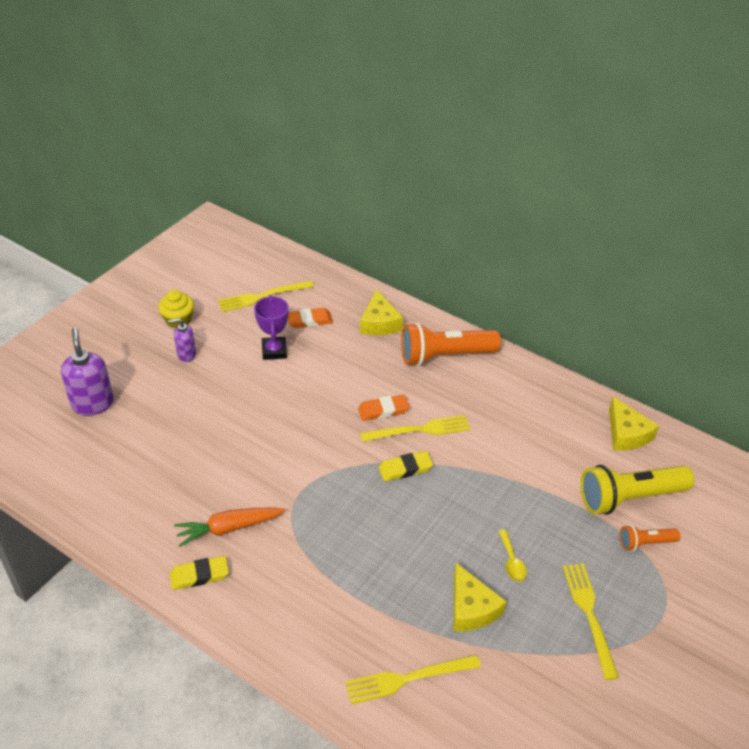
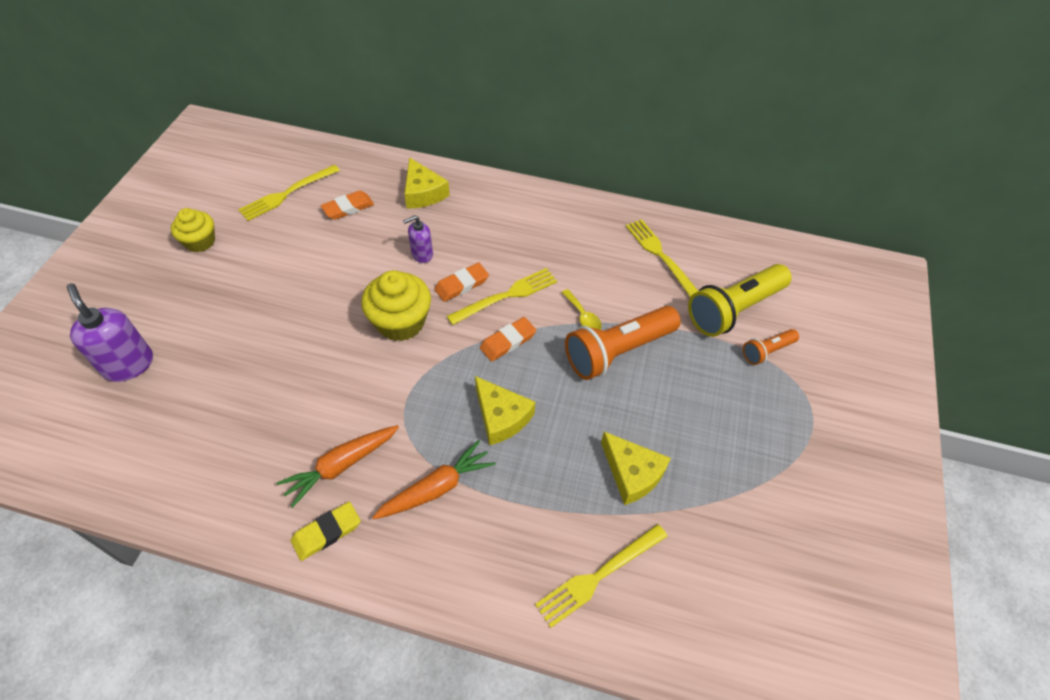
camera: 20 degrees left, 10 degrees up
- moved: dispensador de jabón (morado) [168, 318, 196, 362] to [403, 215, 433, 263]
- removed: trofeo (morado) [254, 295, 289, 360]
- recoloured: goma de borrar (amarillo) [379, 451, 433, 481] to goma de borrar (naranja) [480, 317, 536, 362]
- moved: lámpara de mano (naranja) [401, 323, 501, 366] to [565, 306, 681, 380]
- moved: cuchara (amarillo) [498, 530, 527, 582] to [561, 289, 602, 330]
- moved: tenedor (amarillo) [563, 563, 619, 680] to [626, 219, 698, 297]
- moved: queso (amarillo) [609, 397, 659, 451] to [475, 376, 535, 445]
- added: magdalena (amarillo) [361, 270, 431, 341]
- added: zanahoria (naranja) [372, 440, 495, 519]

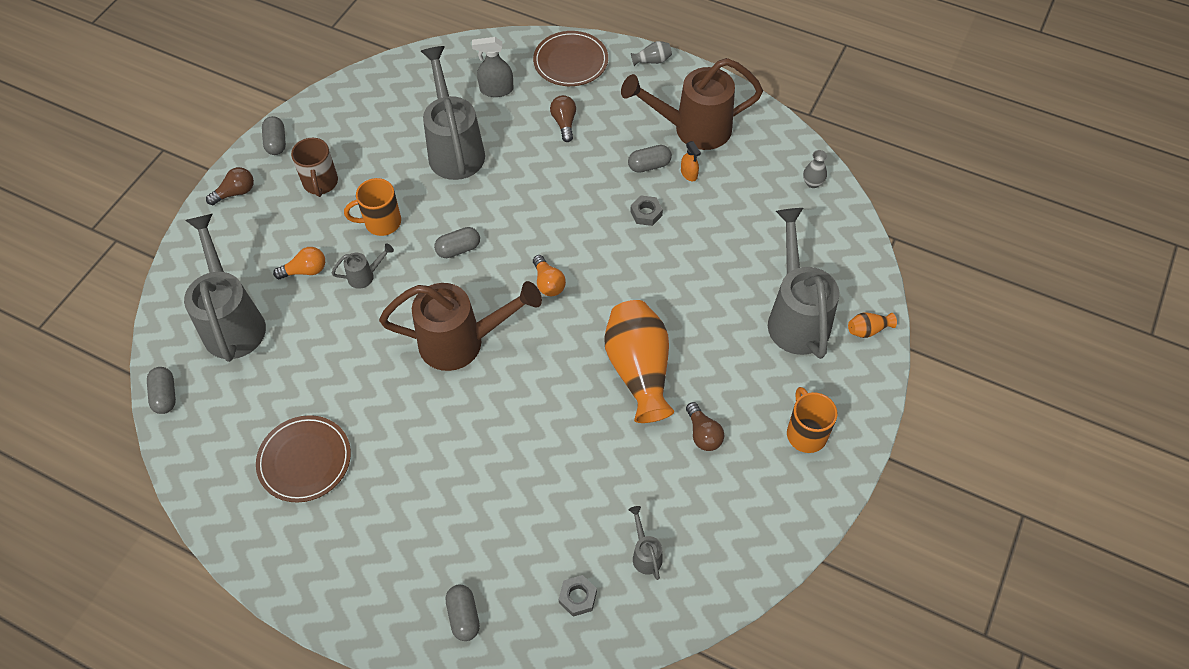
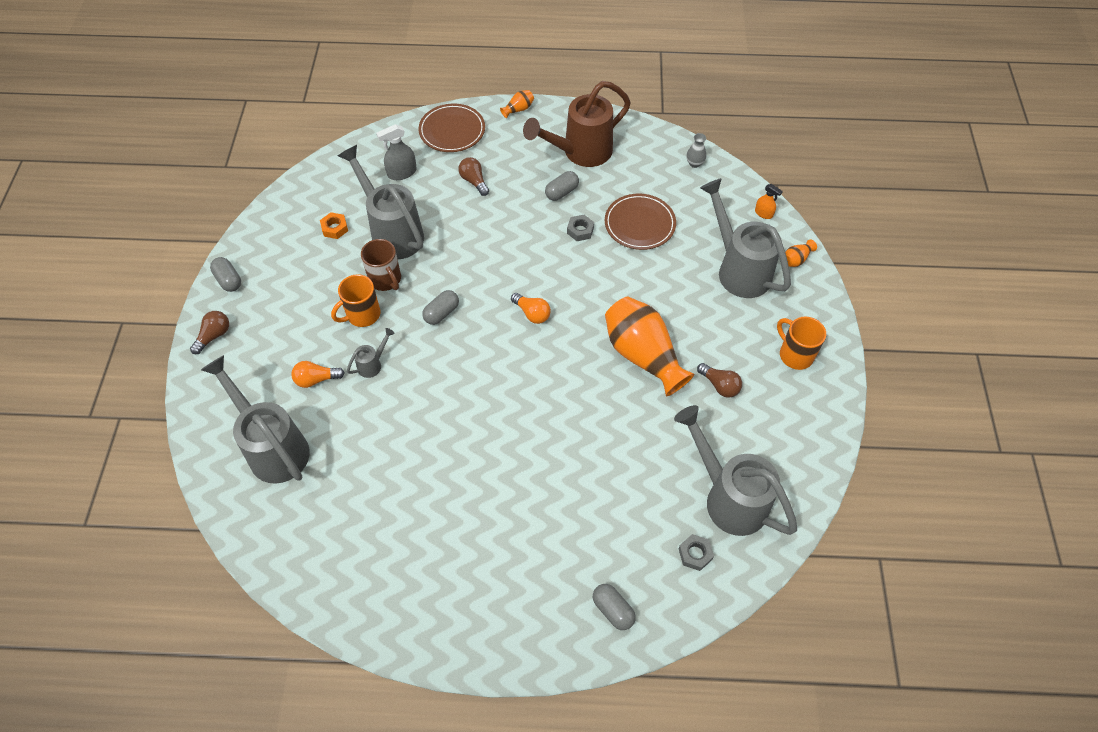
camera: 25 degrees left, 0 degrees up
- removed: cápsula (gris) [147, 367, 176, 414]
- moved: plato (marrón) [256, 415, 351, 502] to [605, 194, 676, 250]
- turned: bombilla (naranja) [273, 247, 325, 279] = [291, 361, 344, 388] 150 degrees counterclockwise
- moved: taza (marrón) [291, 138, 338, 197] to [361, 239, 401, 291]
- removed: regadera (marrón) [379, 281, 542, 371]
- resized: regadera (gris) [629, 506, 663, 580] = [674, 405, 797, 536] x2.35
- recoloured: florero (gris) [631, 41, 672, 66] to florero (naranja) [500, 90, 534, 118]
- moved: pulverizador (naranja) [681, 141, 701, 181] to [755, 184, 783, 219]
- added: tuerca (naranja) [320, 212, 348, 239]

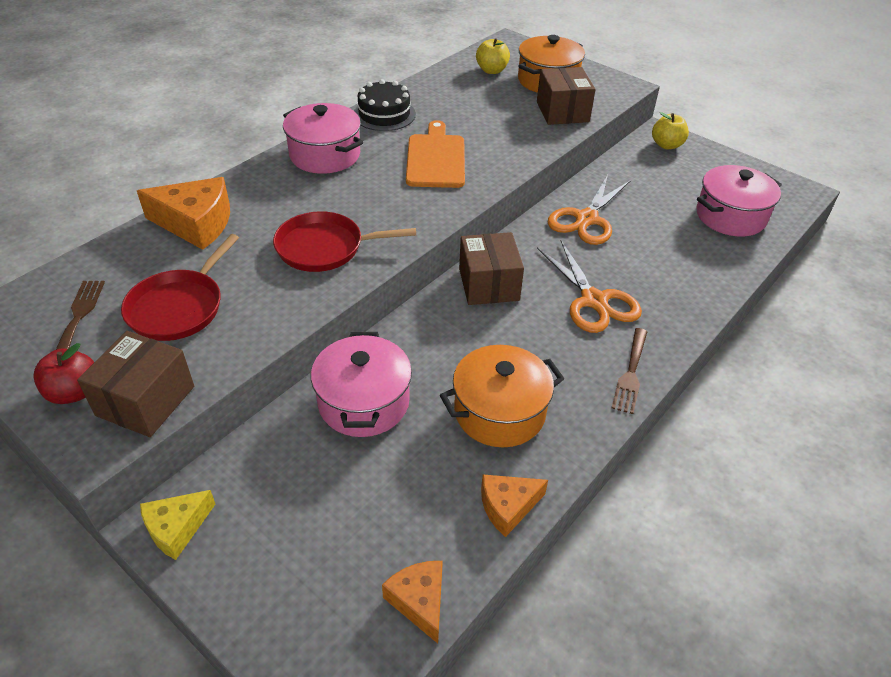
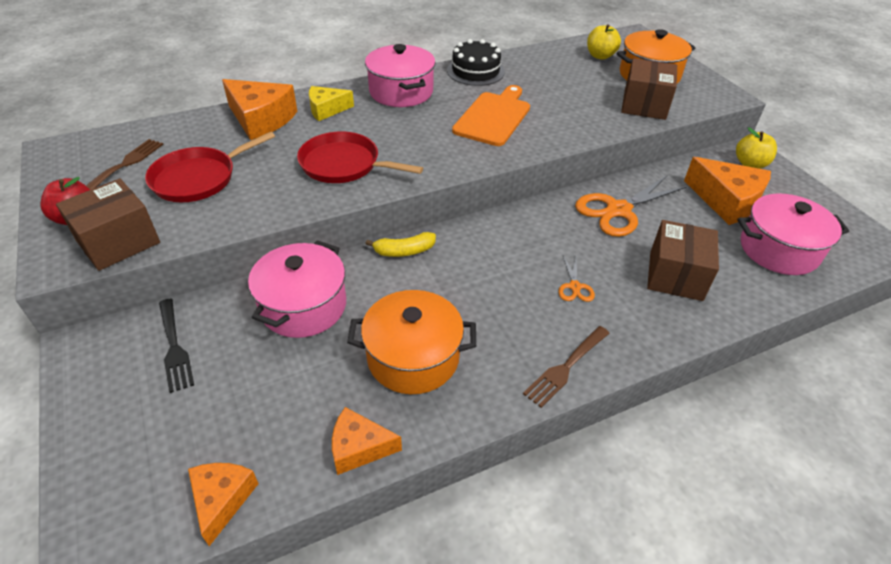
camera: 25 degrees right, 0 degrees up
- moved: queso (amarillo) [140, 490, 215, 560] to [309, 86, 354, 121]
- moved: caja (marrón) [459, 232, 524, 305] to [647, 220, 719, 301]
- resized: tijeras (naranja) [537, 241, 642, 333] = [558, 256, 595, 302] x0.47
- added: tenedor (negro) [159, 299, 194, 393]
- added: plátano (amarillo) [365, 232, 436, 257]
- added: queso (naranja) [684, 157, 771, 225]

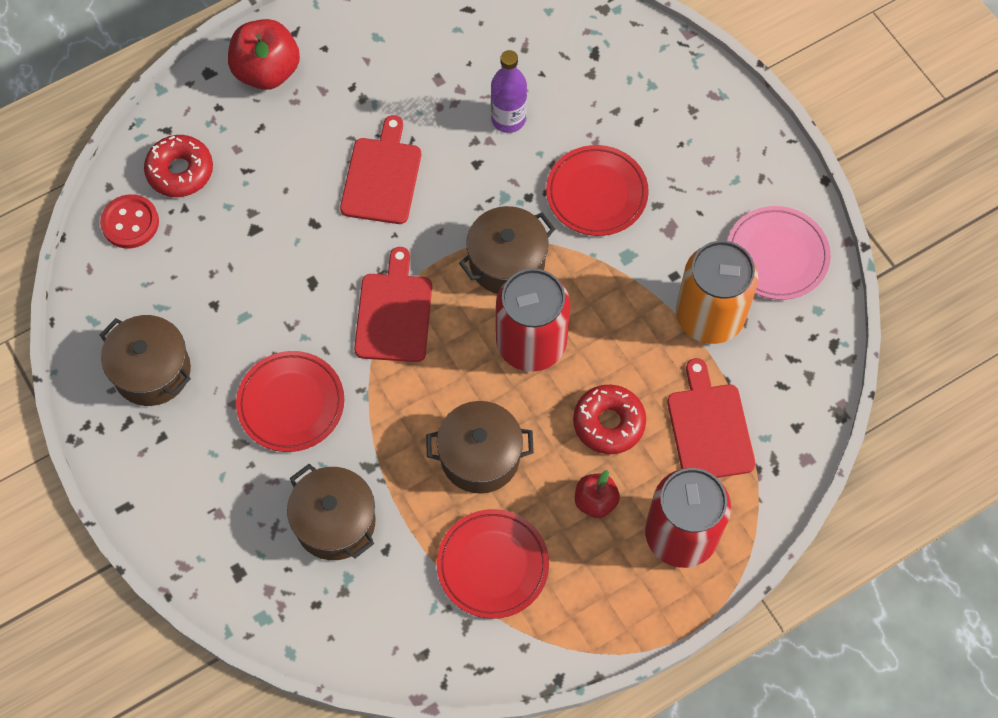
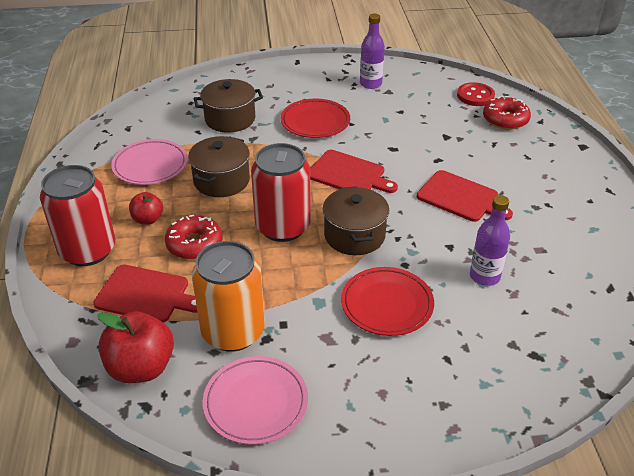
camera: 115 degrees right, 25 degrees down
- replaced: olla (marrón) [99, 315, 191, 406] to botella (morado) [360, 14, 385, 89]
- moved: manzana (rojo) [228, 19, 300, 90] to [97, 311, 174, 383]
- recoloured: plato (rojo) [437, 509, 549, 619] to plato (rosa) [111, 139, 188, 185]

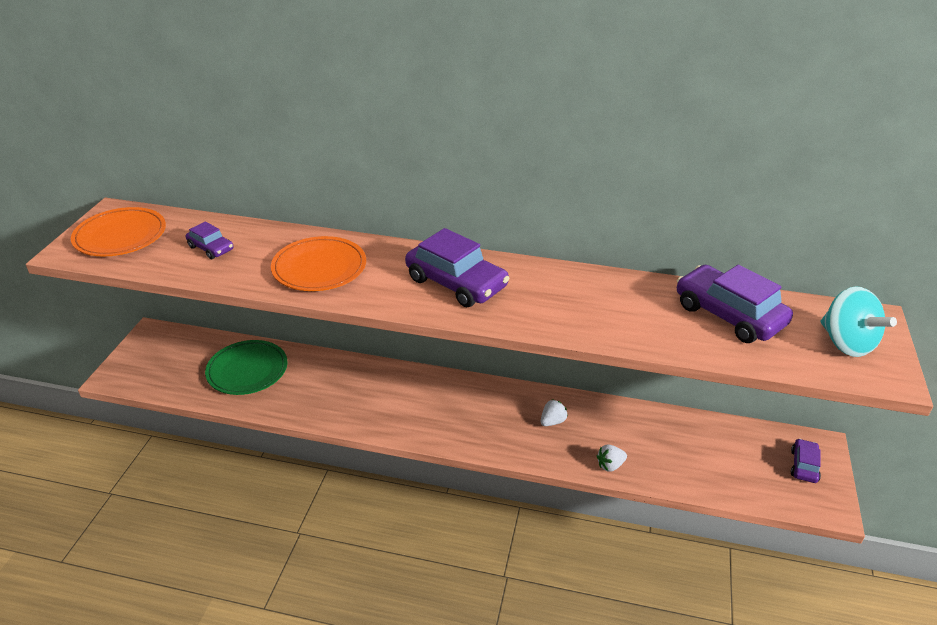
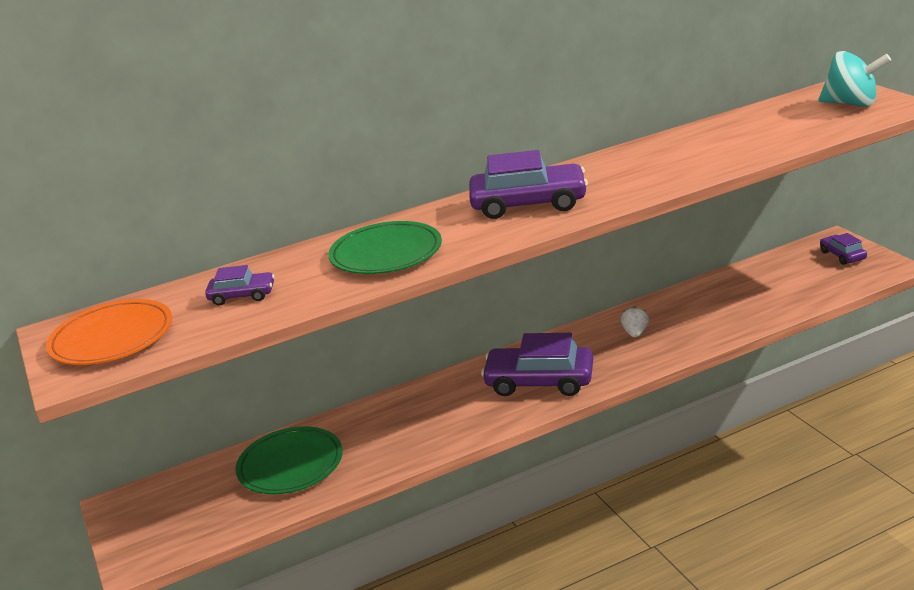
camera: 35 degrees left, 10 degrees down
- recoloured: plato (naranja) [271, 236, 366, 291] to plato (verde) [328, 221, 442, 274]
- removed: fresa (blanco) [597, 445, 627, 472]
- moved: coche (morado) [677, 265, 793, 343] to [481, 333, 593, 396]

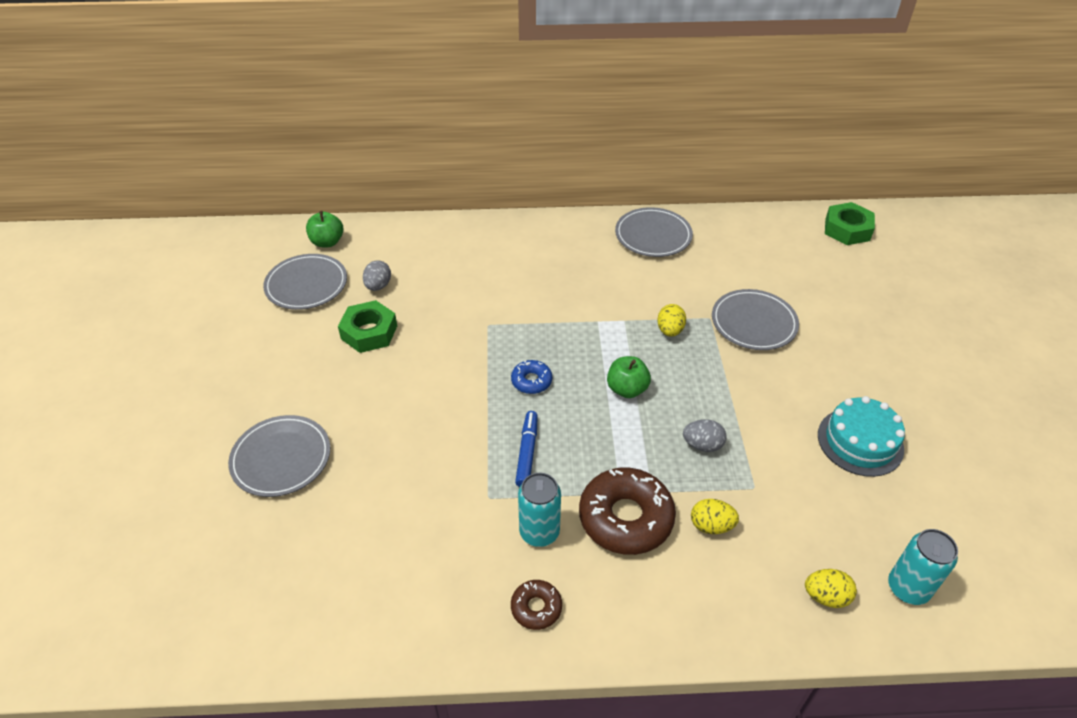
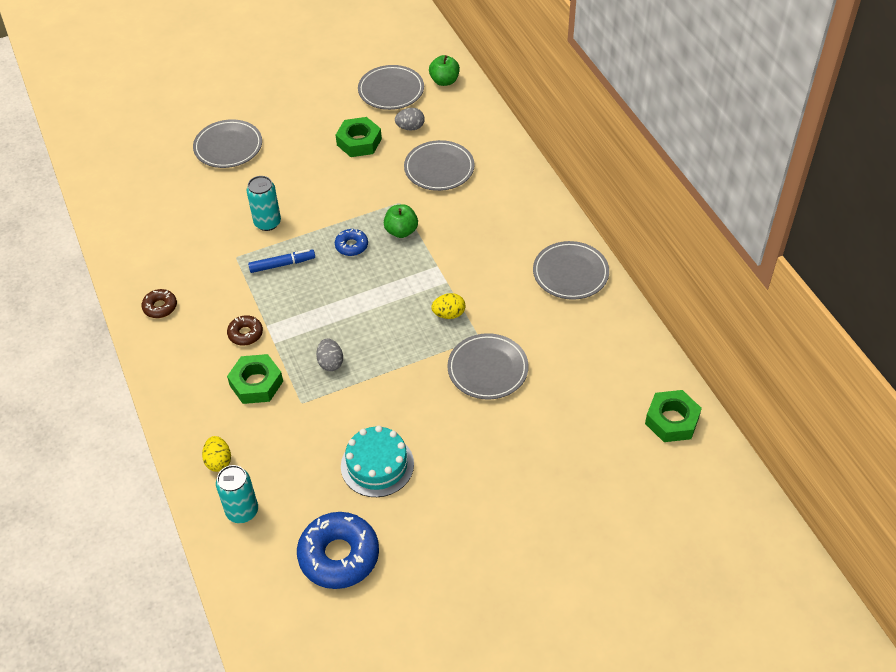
camera: 70 degrees right, 5 degrees up
- moved: lata (turquesa) [518, 473, 561, 547] to [247, 176, 281, 231]
- resized: rosquilla (marrón) [579, 468, 676, 555] = [227, 315, 263, 346] x0.50
- moved: manzana (verde) [607, 356, 651, 398] to [384, 204, 418, 238]
- replaced: huevo (amarillo) [691, 499, 739, 534] to tuerca (verde) [227, 354, 283, 404]
- added: rosquilla (azul) [297, 512, 379, 589]
- added: plato (gris) [404, 140, 474, 191]

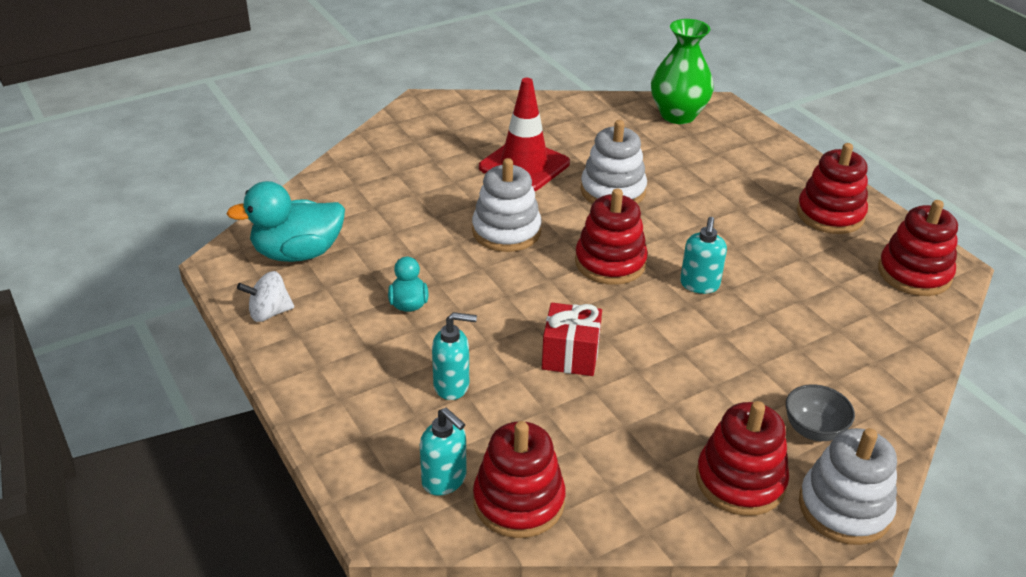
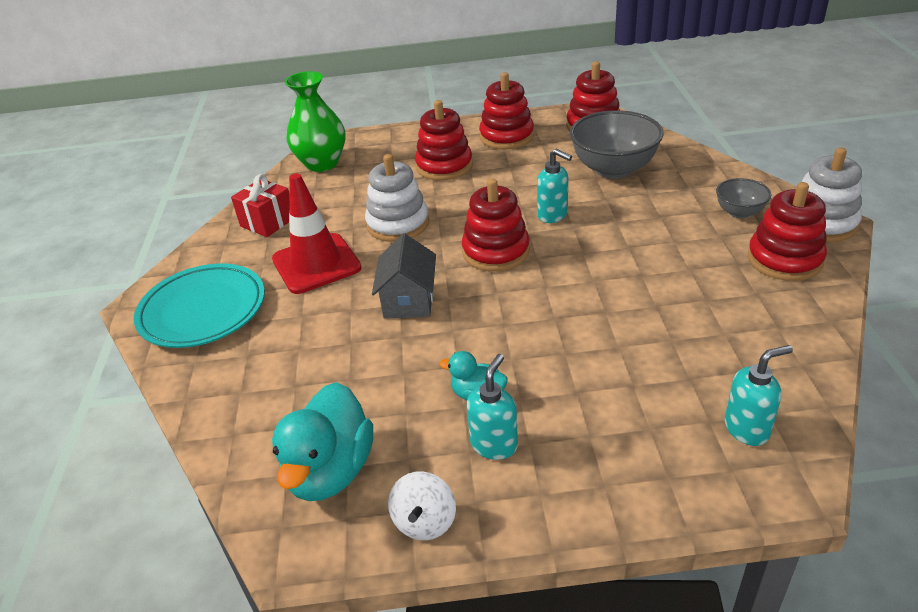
camera: 60 degrees left, 0 degrees up
- moved: dispensador de jabón (turquesa) [432, 312, 477, 400] to [467, 354, 518, 460]
- replaced: juguete apilable (blanco) [472, 158, 542, 252] to casa (gris) [372, 233, 436, 319]
- moved: juguete apilable (rojo) [473, 421, 566, 538] to [415, 100, 473, 180]
- moved: regalo (rojo) [542, 303, 602, 376] to [231, 174, 290, 237]
- added: plato (turquesa) [134, 263, 265, 348]
- added: cuenco (gris) [570, 110, 663, 179]

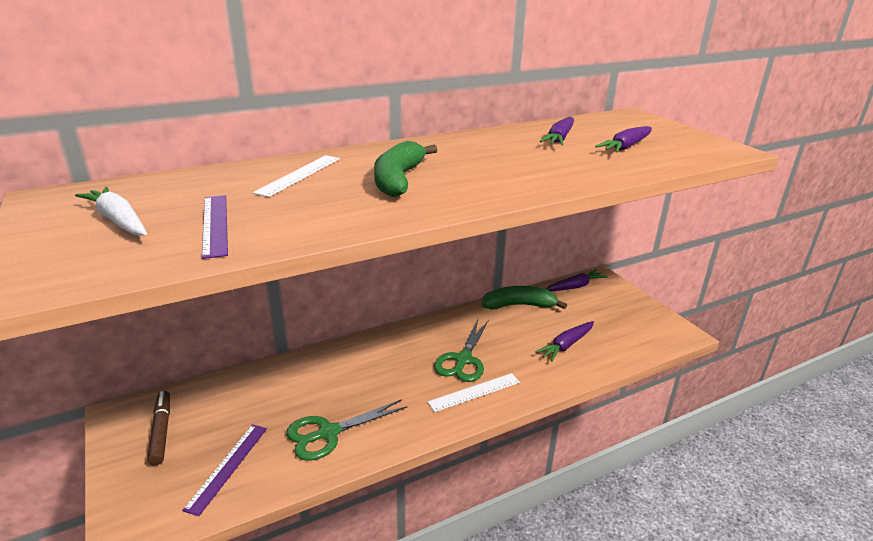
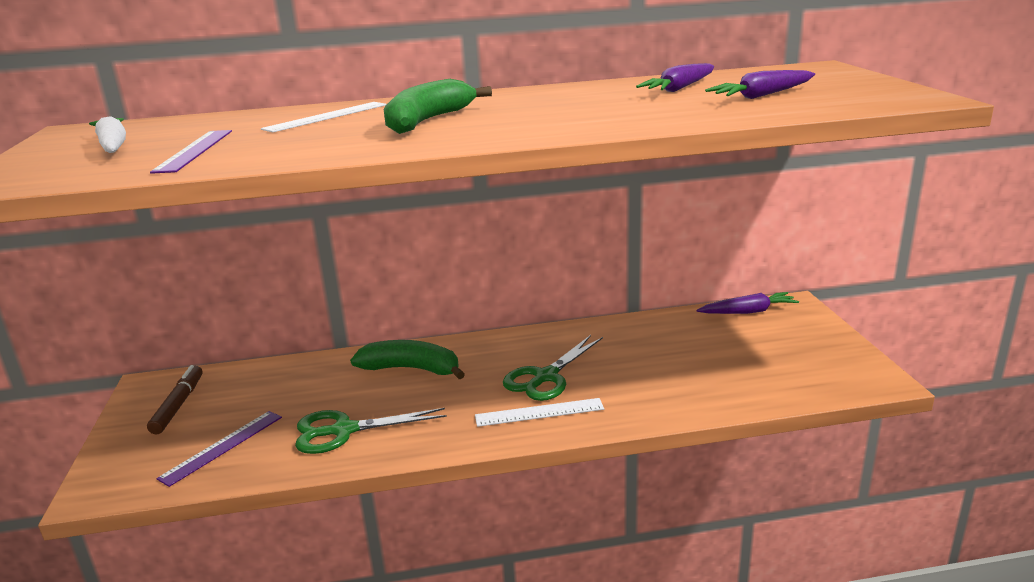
camera: 20 degrees right, 5 degrees down
- moved: plátano (verde) [482, 286, 567, 309] to [350, 340, 465, 379]
- removed: zanahoria (morado) [535, 321, 594, 362]

